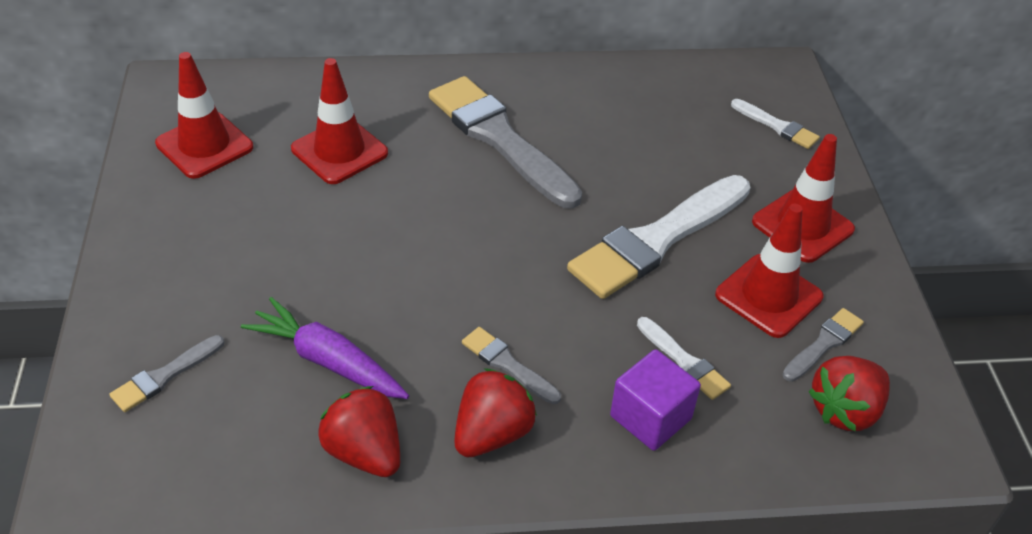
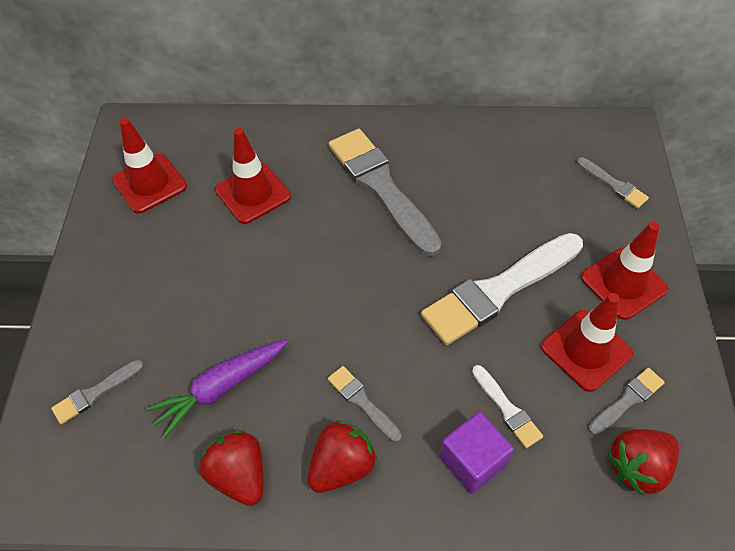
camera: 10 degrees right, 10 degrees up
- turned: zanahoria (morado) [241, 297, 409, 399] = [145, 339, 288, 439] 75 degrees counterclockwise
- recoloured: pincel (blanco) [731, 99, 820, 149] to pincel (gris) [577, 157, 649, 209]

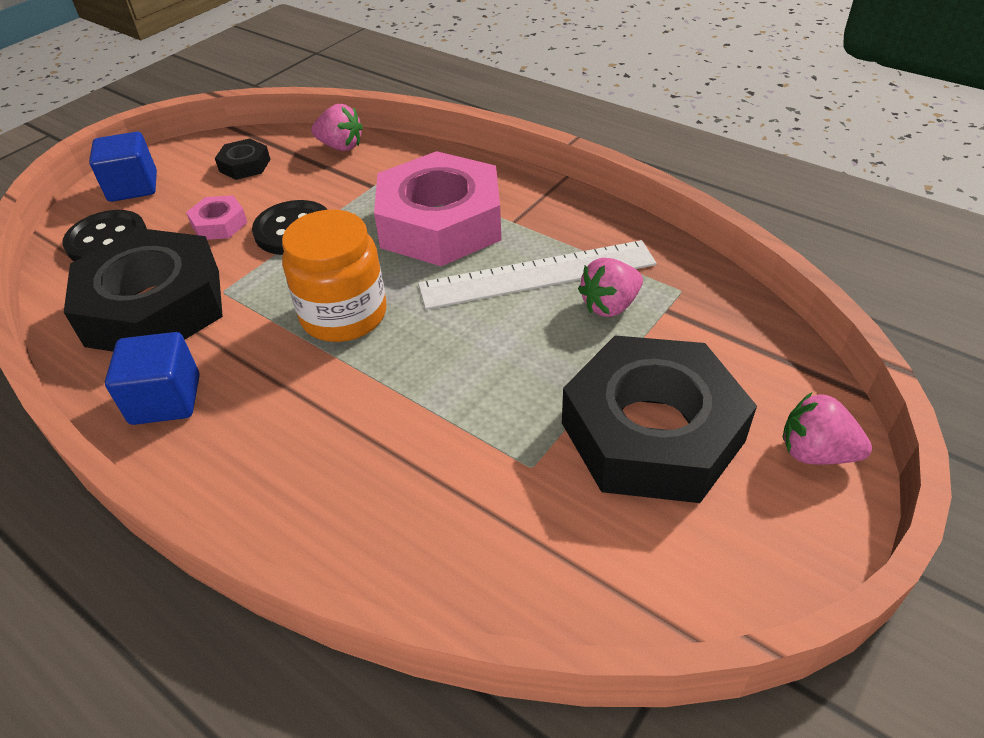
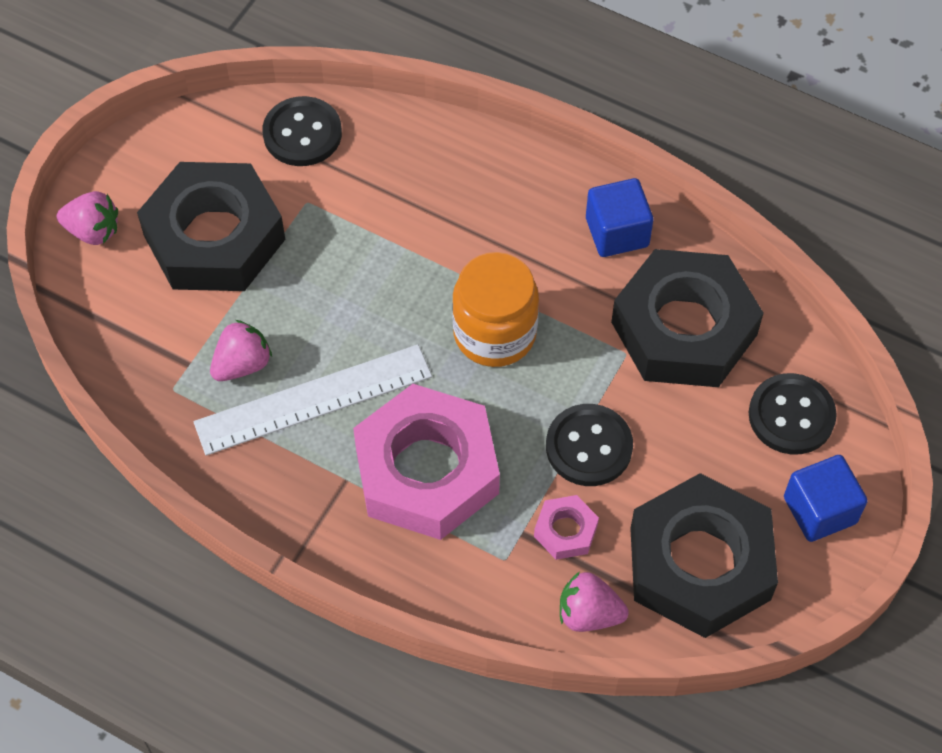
camera: 170 degrees right, 15 degrees up
- moved: tuerca (rosa) [186, 195, 248, 240] to [534, 495, 599, 560]
- resized: tuerca (negro) [215, 138, 270, 180] = [630, 473, 778, 638] x2.38
- added: botón (negro) [262, 96, 342, 166]

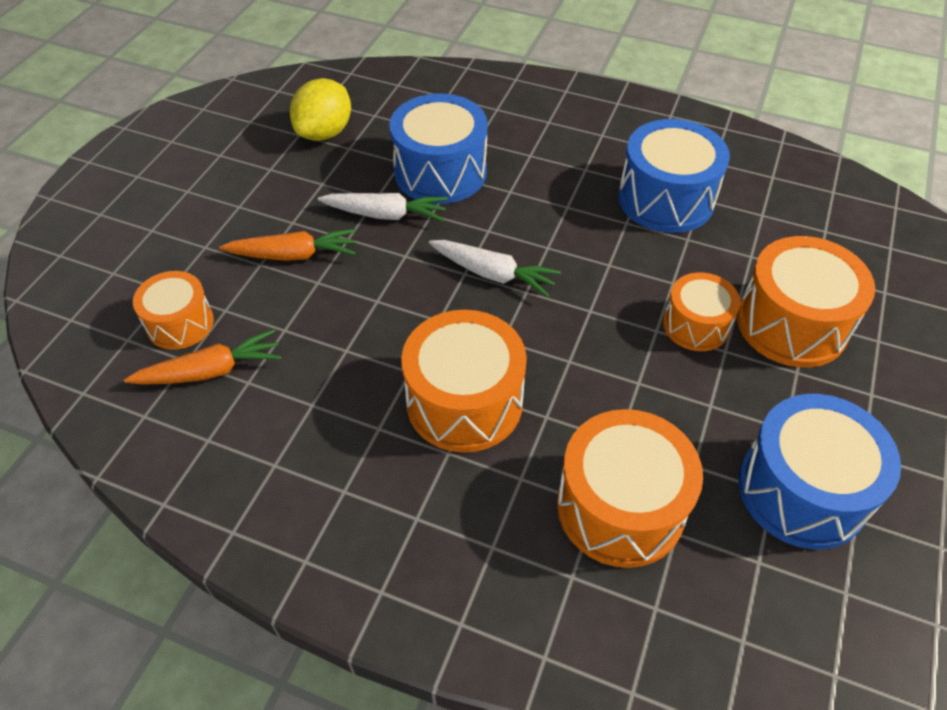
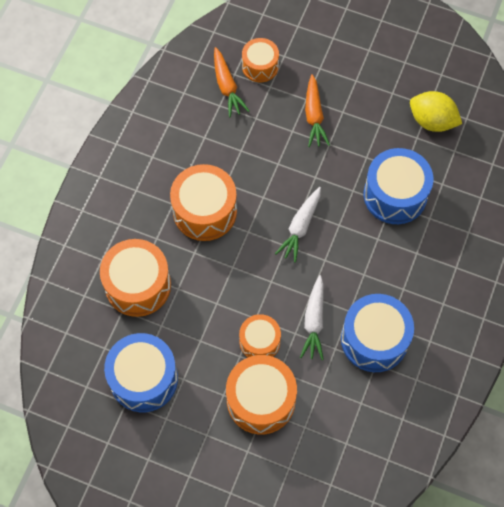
camera: 90 degrees right, 15 degrees up
- moved: zanahoria (blanco) [318, 193, 448, 221] to [300, 275, 324, 360]

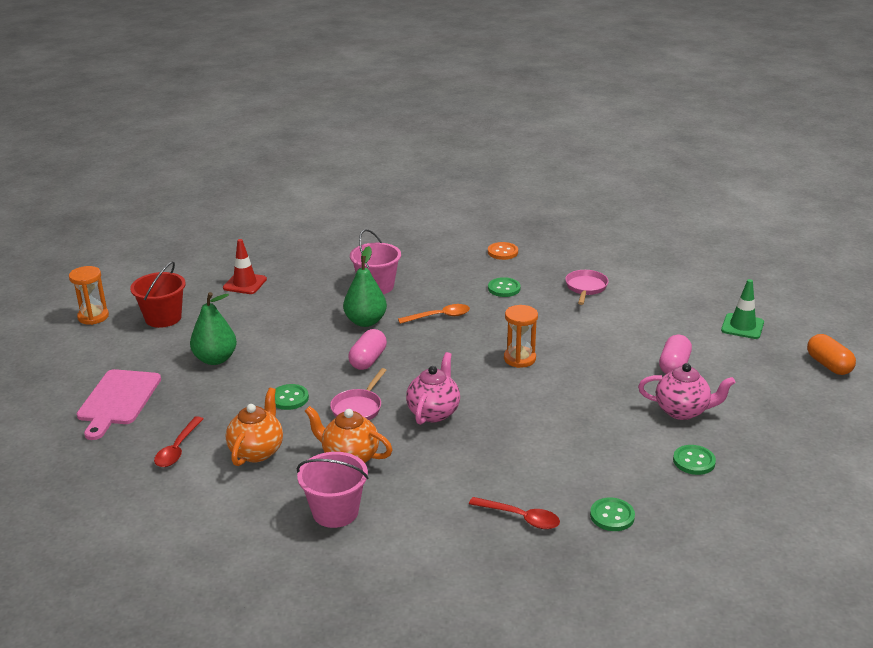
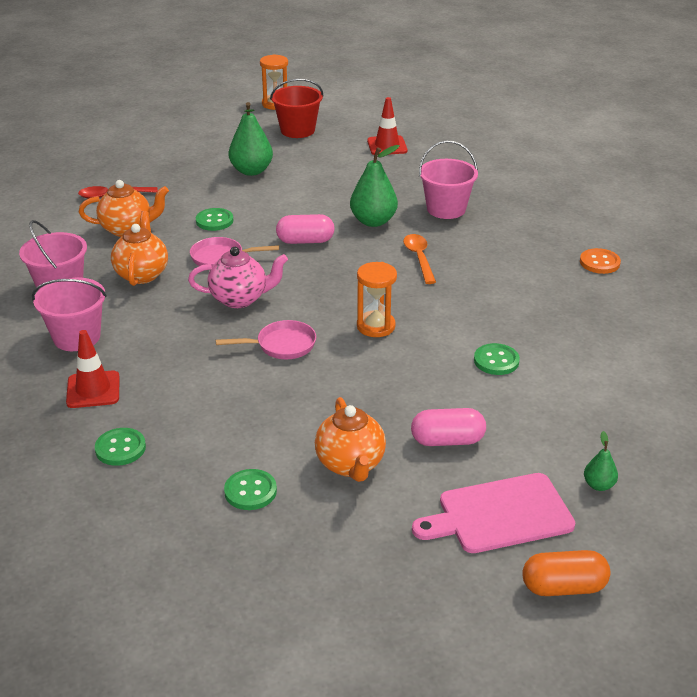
camera: 65 degrees right, 5 degrees up
- moved: tabla de cortar (rosa) [77, 369, 161, 440] to [412, 473, 575, 553]
- turned: cuchara (naranja) [398, 304, 470, 324] = [403, 234, 436, 284] 150 degrees counterclockwise
- replaced: cuchara (rojo) [469, 497, 560, 529] to cono de tráfico (rojo) [66, 330, 120, 408]
- moved: botón (verde) [488, 277, 521, 297] to [474, 343, 520, 375]
- moved: sartén (rosa) [565, 270, 608, 305] to [216, 320, 316, 359]
- recoloured: tetera (rosa) [638, 363, 735, 420] to tetera (naranja) [315, 397, 386, 482]
- replaced: cono de tráfico (verde) [721, 279, 764, 339] to pera (verde) [584, 431, 618, 491]
- turned: cápsula (naranja) [807, 334, 856, 375] = [522, 550, 611, 596] 45 degrees clockwise
- added: balde (rosa) [32, 277, 107, 351]

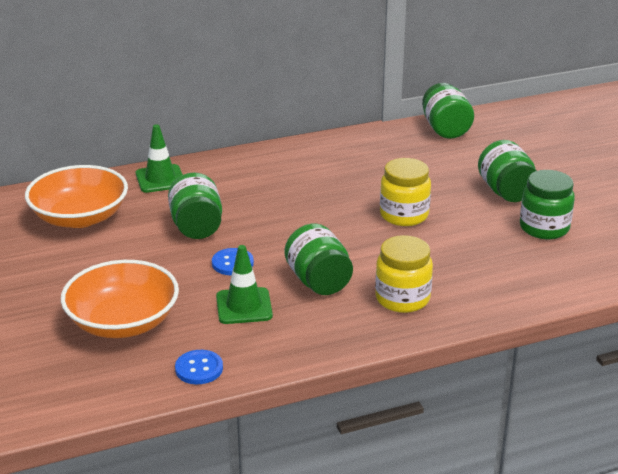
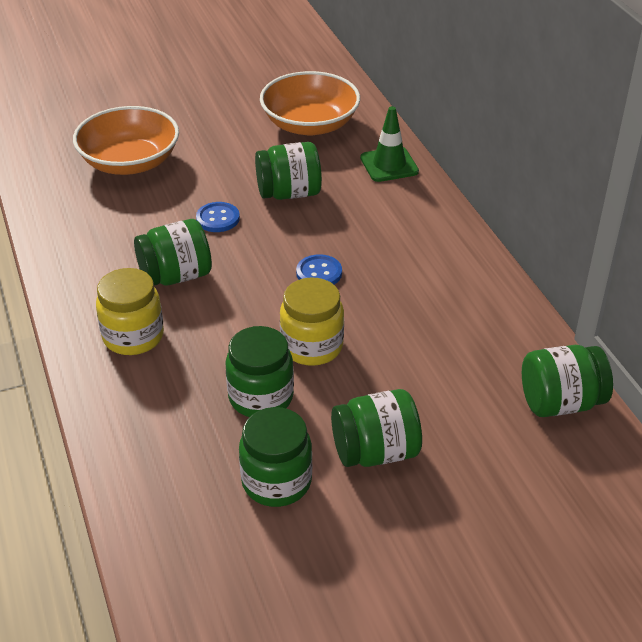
camera: 90 degrees right, 10 degrees up
- moved: botón (azul) [175, 350, 223, 384] to [296, 254, 342, 284]
- removed: cono de tráfico (verde) [216, 245, 273, 324]
- added: tarro (verde) [226, 326, 294, 417]

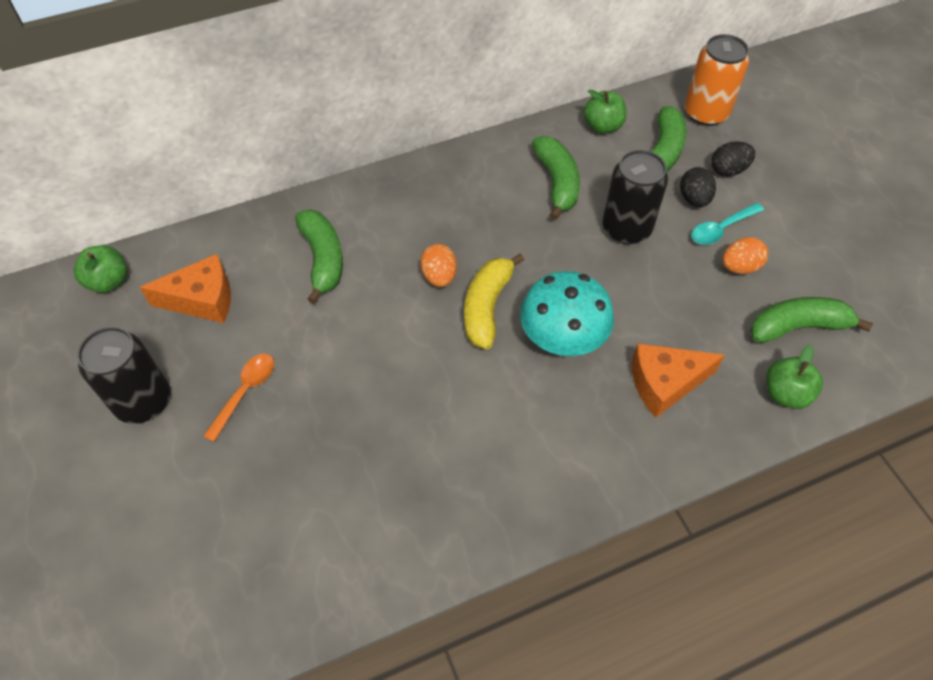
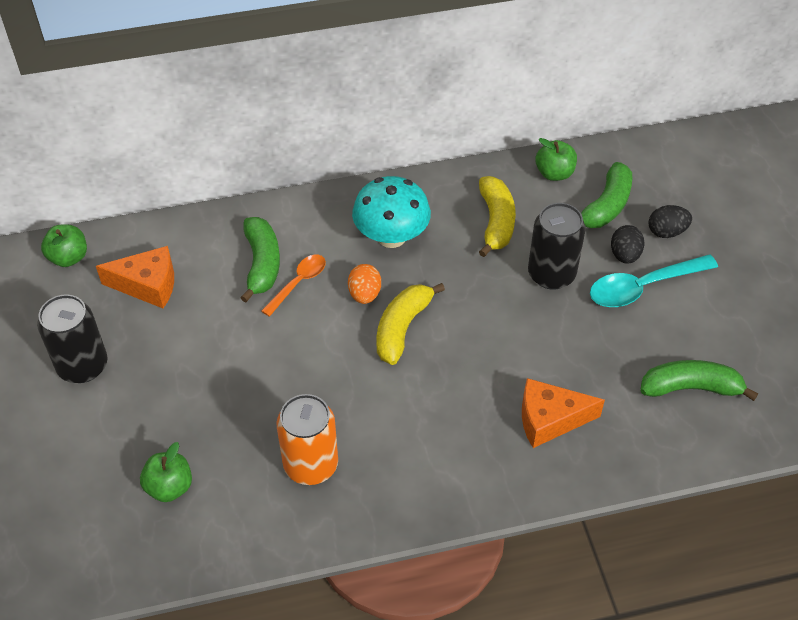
camera: 10 degrees right, 5 degrees down
- moved: cuchara (naranja) [203, 354, 274, 442] to [262, 255, 326, 317]
- moved: seta (turquesa) [520, 271, 614, 356] to [352, 176, 431, 248]
- recoloured: plátano (verde) [532, 136, 580, 220] to plátano (amarillo) [479, 176, 516, 257]
- moved: lata (naranja) [685, 34, 749, 126] to [277, 394, 338, 485]
- resized: cuchara (turquesa) [691, 203, 764, 245] = [590, 254, 718, 307] x1.61
- removed: huevo (naranja) [722, 237, 768, 274]
- moved: manzana (verde) [766, 345, 823, 409] to [140, 442, 192, 502]

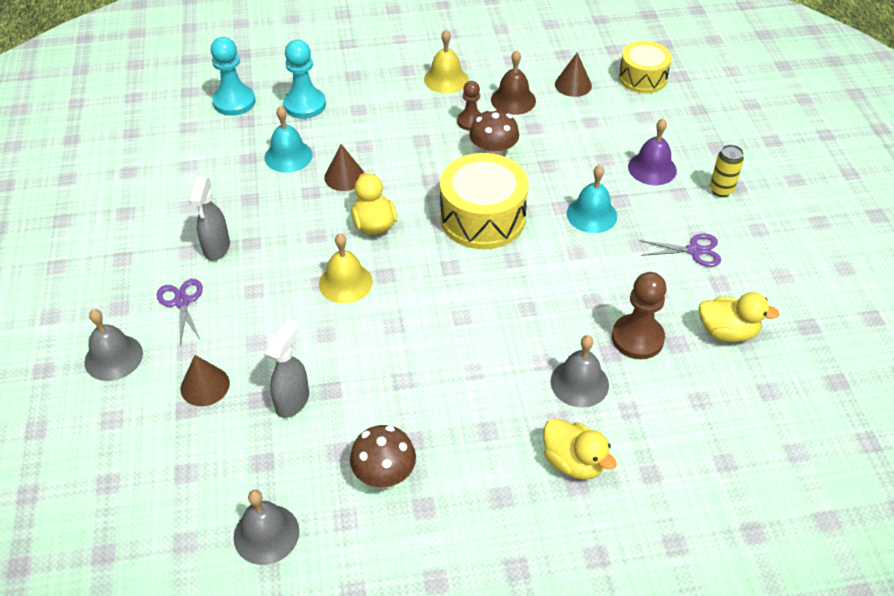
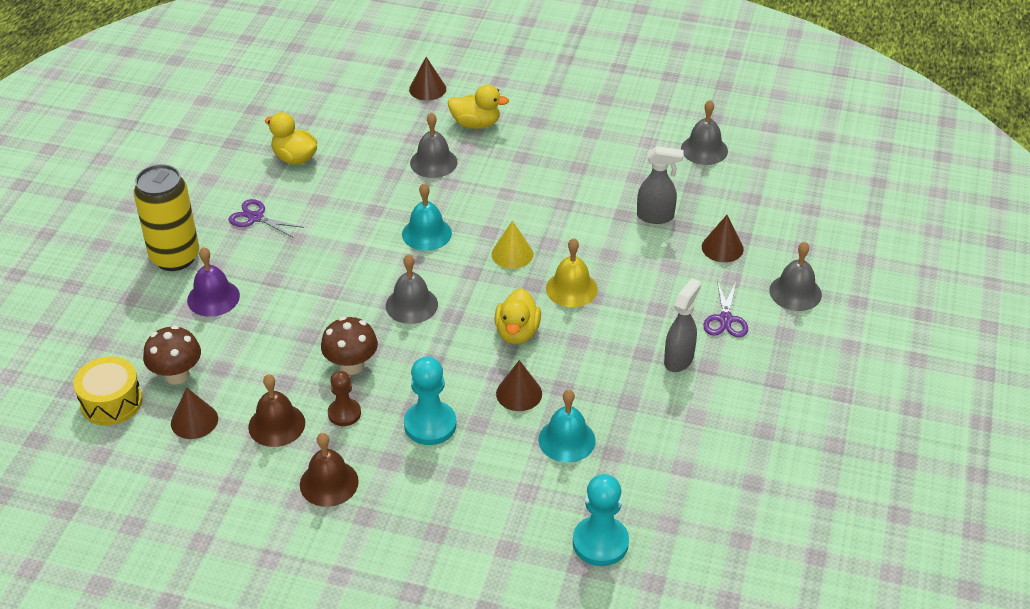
camera: 155 degrees left, 5 degrees down
- turned: pulverizador (gris) [266, 319, 309, 418] = [637, 146, 683, 224] 135 degrees counterclockwise
- moved: peón (turquesa) [283, 40, 326, 119] to [404, 356, 456, 445]
- moved: seta (marrón) [350, 425, 416, 489] to [143, 325, 201, 384]
- recoloured: campana (amarillo) [424, 30, 468, 93] to campana (marrón) [300, 433, 359, 507]
- replaced: tambor (amarillo) [440, 153, 529, 249] to campana (gris) [386, 254, 438, 324]
- turned: pato (amarillo) [543, 418, 617, 480] = [448, 85, 509, 129] 120 degrees clockwise
- moved: campana (turquesa) [567, 165, 617, 233] to [402, 183, 452, 251]
- removed: peón (marrón) [612, 272, 667, 359]
- resized: lata (amarillo) [710, 145, 744, 197] = [134, 164, 199, 271] x1.98
- added: cono (marrón) [409, 57, 446, 101]
- added: cono (amarillo) [491, 221, 533, 269]

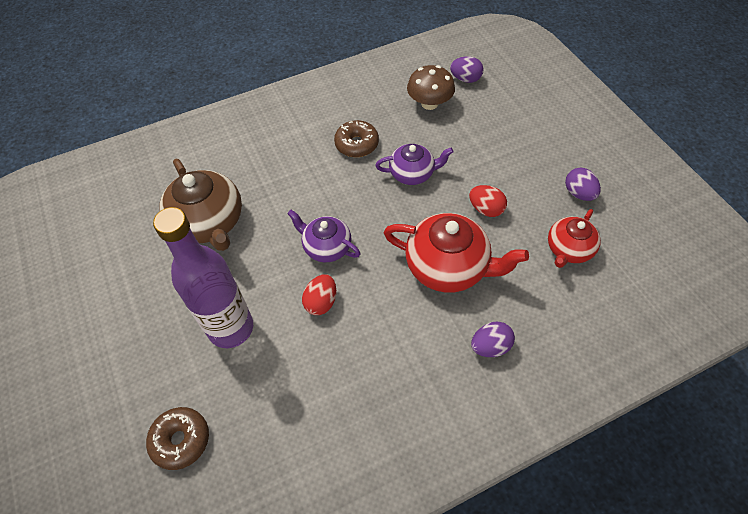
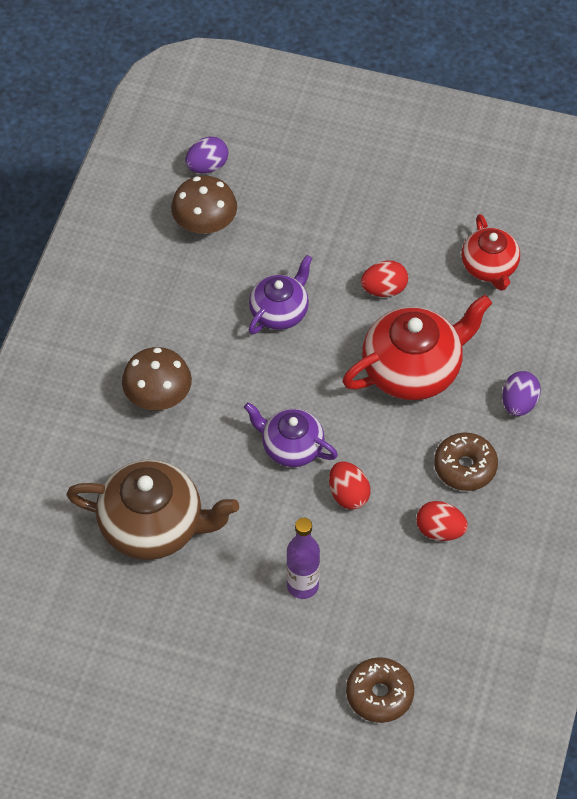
camera: 50 degrees left, 0 degrees up
- resized: botella (morado) [153, 207, 253, 348] = [286, 518, 320, 599] x0.57
- turned: tetera (morado) [287, 210, 361, 262] = [244, 402, 338, 467] 45 degrees clockwise
- moved: rosquilla (marrón) [334, 120, 379, 157] to [434, 433, 498, 491]
- removed: huevo (morado) [565, 168, 601, 201]
- added: seta (marrón) [122, 347, 192, 410]
- added: huevo (rojo) [416, 501, 468, 541]

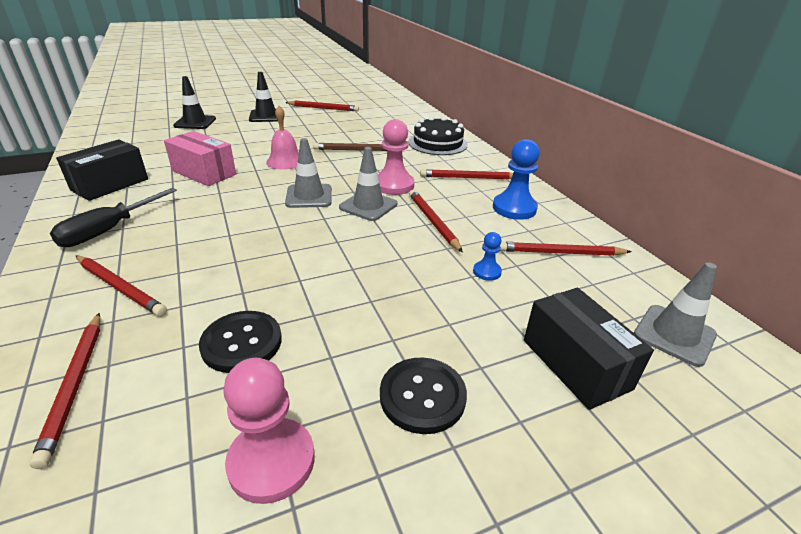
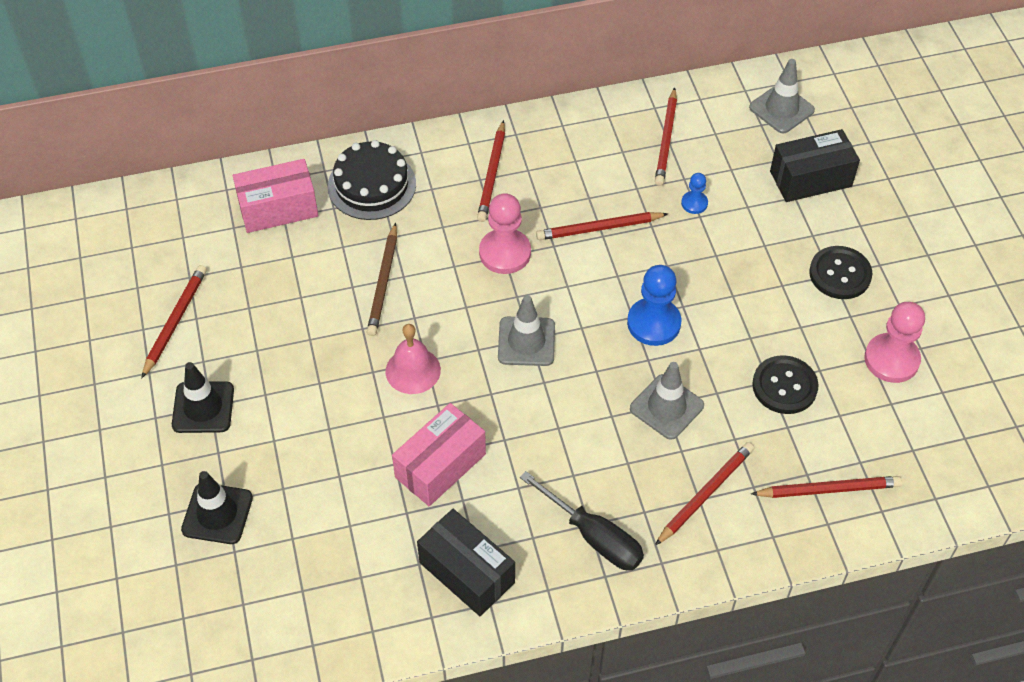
camera: 80 degrees left, 20 degrees up
- moved: cono de tráfico (gris) [339, 147, 397, 221] to [630, 362, 704, 440]
- moved: peón (azul) [493, 139, 540, 220] to [627, 265, 681, 346]
- added: caja (rosa) [233, 159, 318, 233]

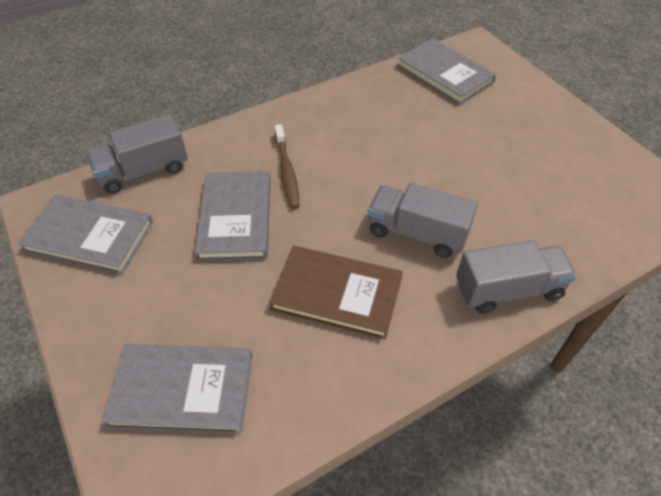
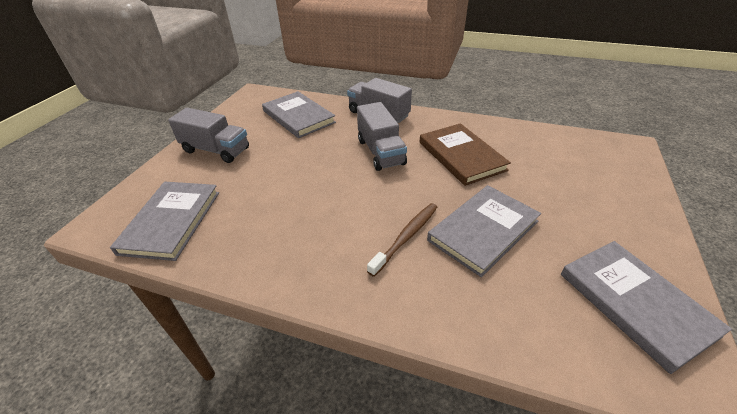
camera: 130 degrees left, 10 degrees down
- moved: camión (gris) [86, 114, 188, 194] to [168, 108, 249, 163]
- moved: libro (gris) [101, 344, 253, 434] to [262, 91, 336, 138]

